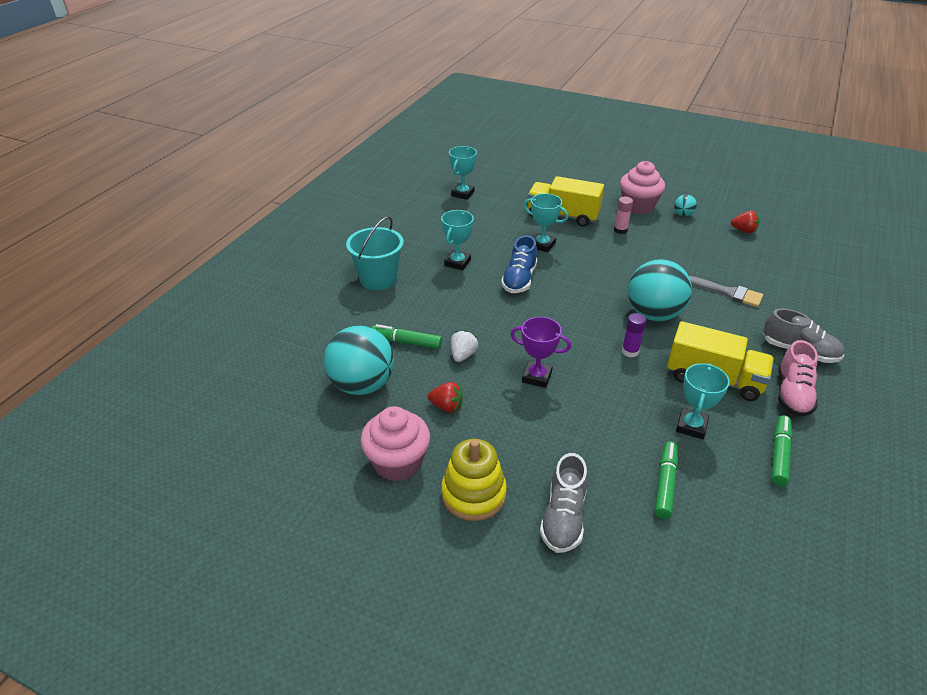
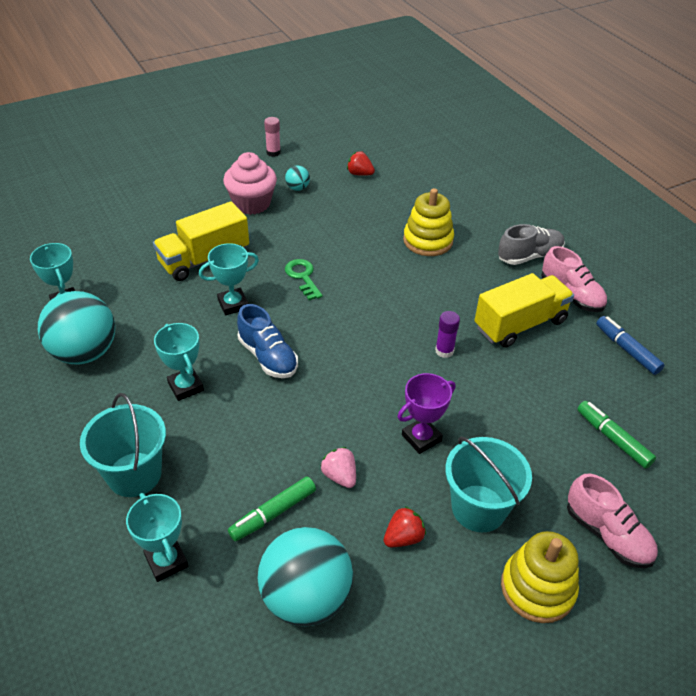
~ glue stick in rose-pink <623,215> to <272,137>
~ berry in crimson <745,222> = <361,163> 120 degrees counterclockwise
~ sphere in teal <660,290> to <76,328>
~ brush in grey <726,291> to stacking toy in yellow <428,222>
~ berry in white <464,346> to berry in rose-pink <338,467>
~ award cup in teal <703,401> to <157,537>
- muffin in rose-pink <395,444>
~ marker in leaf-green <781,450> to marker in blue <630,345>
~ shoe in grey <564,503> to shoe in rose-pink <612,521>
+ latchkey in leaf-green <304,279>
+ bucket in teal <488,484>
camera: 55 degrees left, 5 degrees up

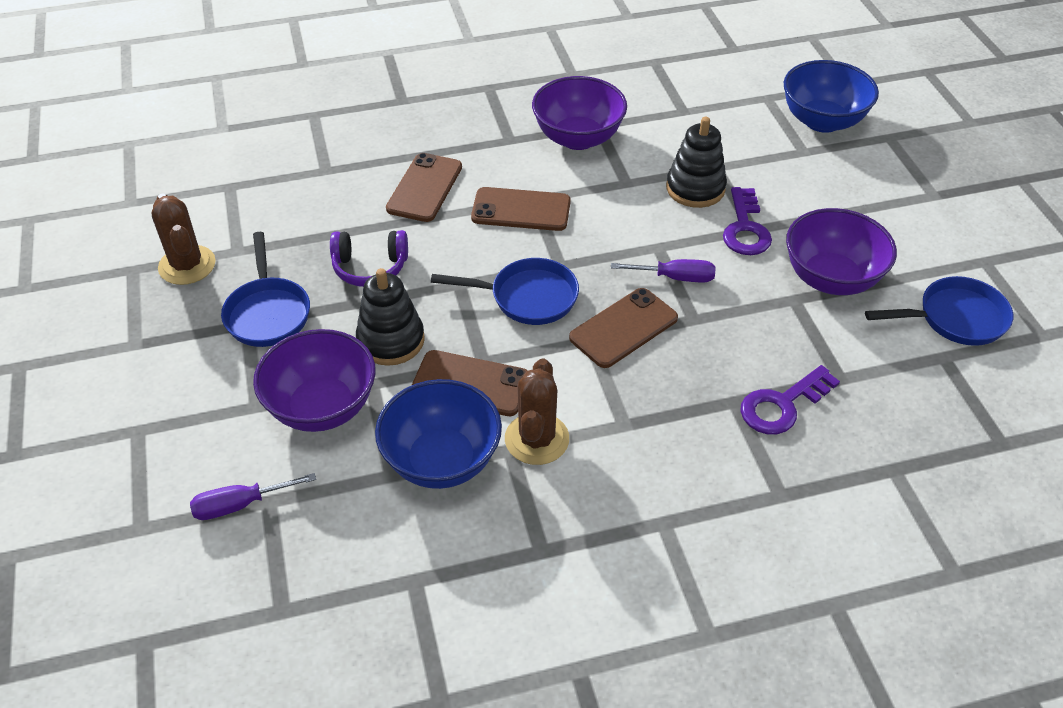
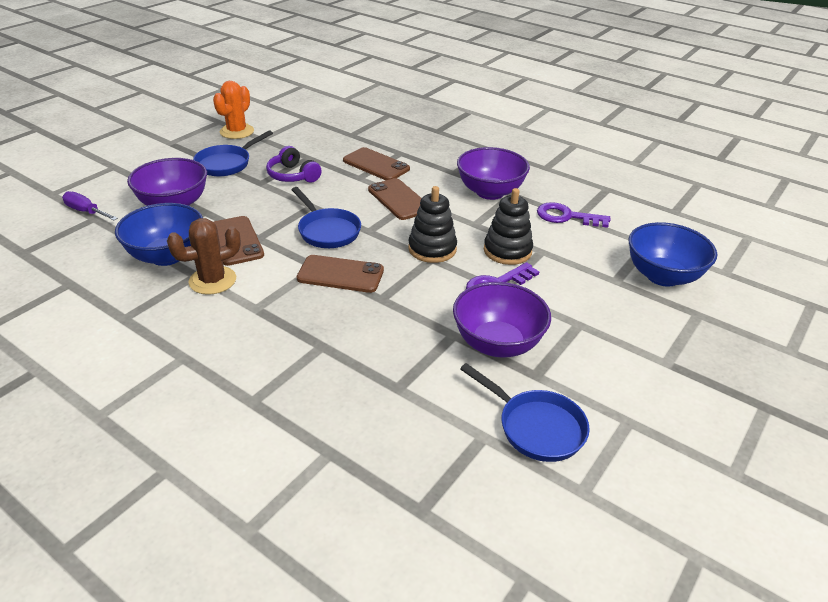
~ smartphone in dark brown <424,187> = <376,163> 60 degrees clockwise
~ cactus in dark brown <184,239> to cactus in bright orange <233,110>
- flat screwdriver in violet <663,270>
~ stacking toy in jet-black <390,317> to <432,224>
~ latchkey in violet <790,399> to <573,215>
camera: 50 degrees right, 10 degrees down

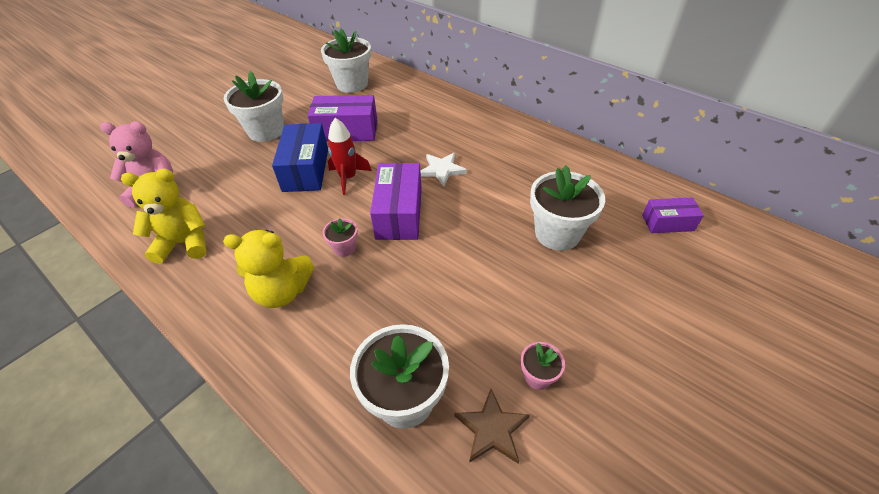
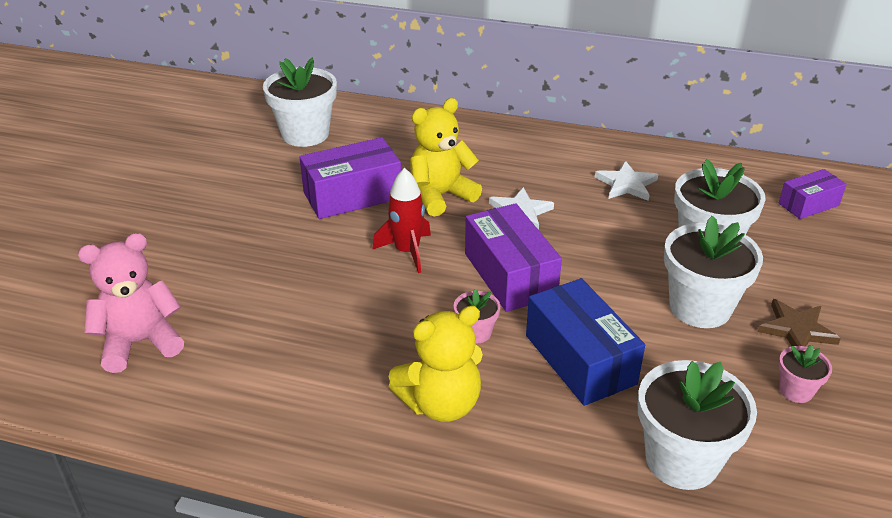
~ plant pot in white <254,106> to <713,272>
~ parcel in blue <300,157> to <585,342>
~ teddy in yellow <164,216> to <446,157>
~ five-pointed star in dark brown <492,426> to <799,323>
+ five-pointed star in white <626,181>
camera: 25 degrees left, 10 degrees down

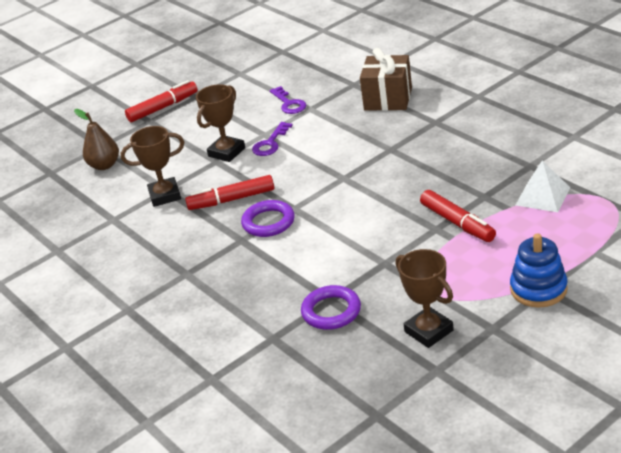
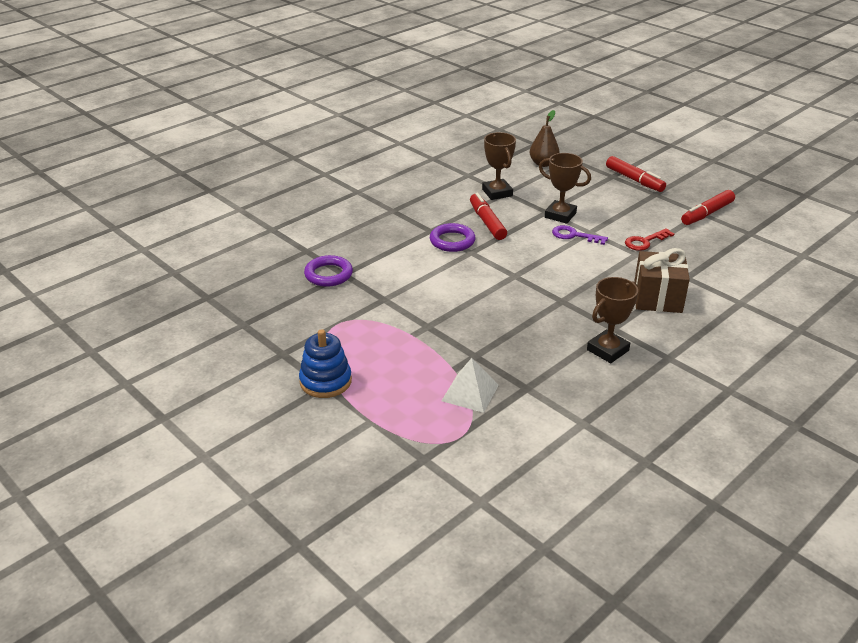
~ latchkey in violet <288,100> to latchkey in crimson <649,239>
~ marker in crimson <458,216> to <708,207>
~ award cup in dark brown <425,298> to <612,320>
camera: 80 degrees right, 0 degrees up

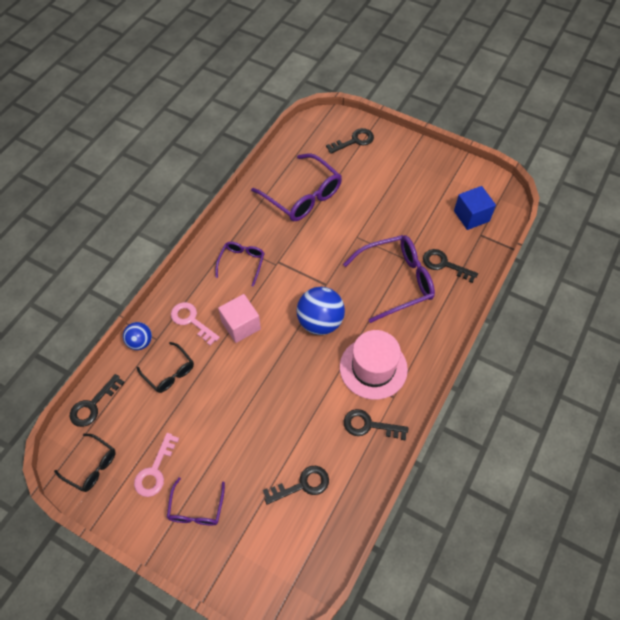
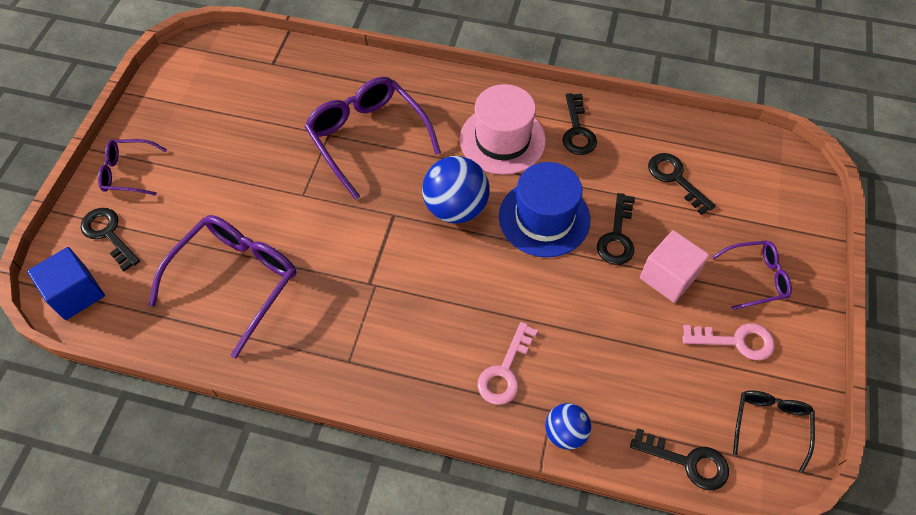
~ solid cube in blue <475,208> to <66,283>
~ spectacles in violet <240,264> to <132,167>
~ latchkey in jet-black <450,266> to <616,229>
~ solid cube in rose-pink <239,318> to <674,266>
- spectacles in jet-black <165,367>
+ top hat in blue <544,209>
camera: 105 degrees left, 0 degrees up

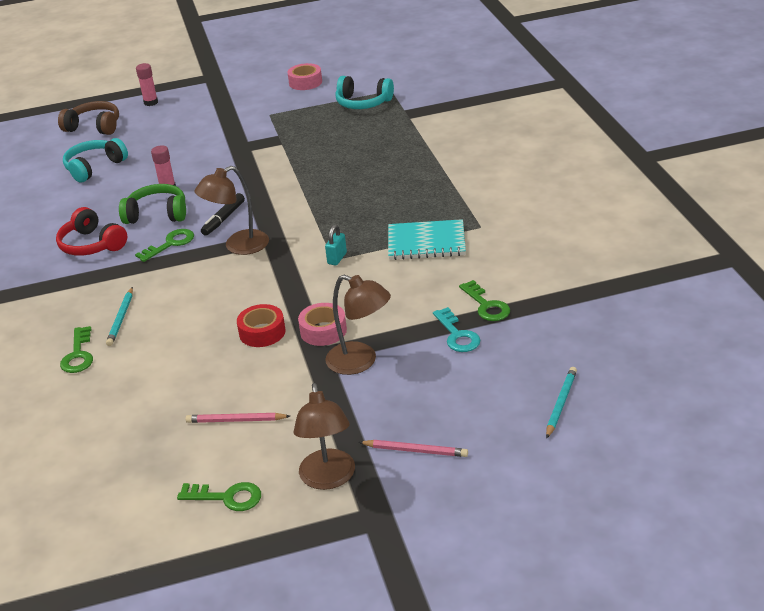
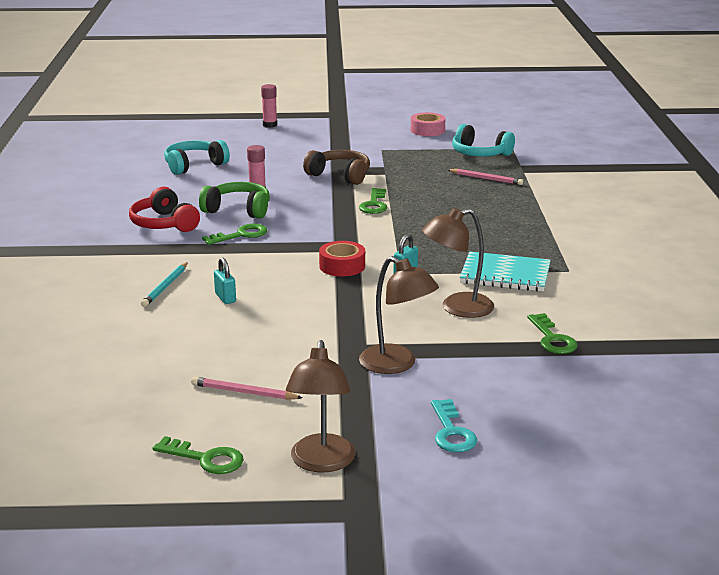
~ headphones in dark brown <88,118> to <336,167>
~ desk lamp in dark brown <231,210> to <458,263>
- marker in jet-black <223,214>
- tape in rose-pink <322,324>
~ tape in crimson <261,325> to <342,258>
~ latchkey in teal <457,329> to <454,425>
~ latchkey in leaf-green <76,349> to <373,201>
- wooden pencil in teal <561,403>
~ wooden pencil in rose-pink <413,448> to <485,177>
+ lock in teal <225,280>
camera: 10 degrees right, 10 degrees down

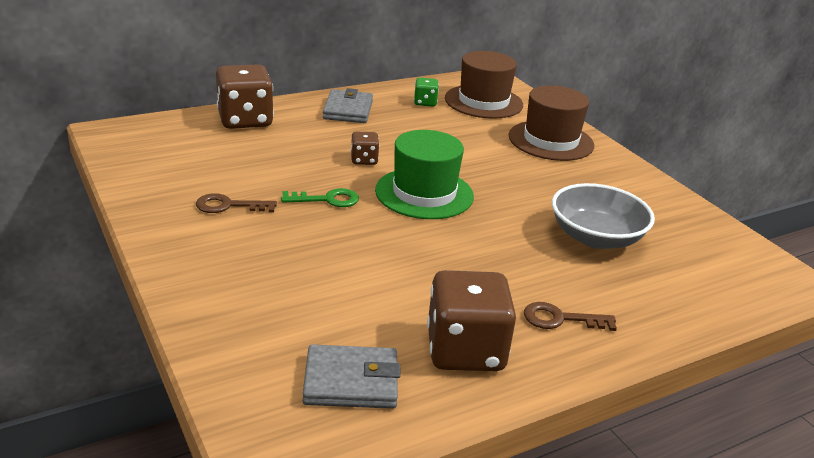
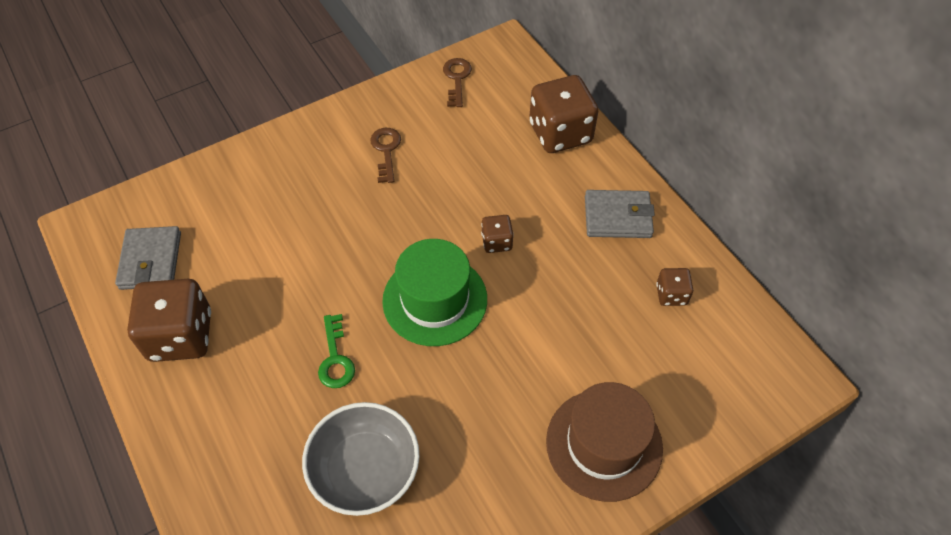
- top hat in dark brown <484,85>
~ die in leaf-green <426,92> to die in dark brown <674,287>
~ latchkey in leaf-green <320,197> to <336,351>
~ latchkey in dark brown <570,316> to <457,82>
camera: 90 degrees right, 25 degrees up

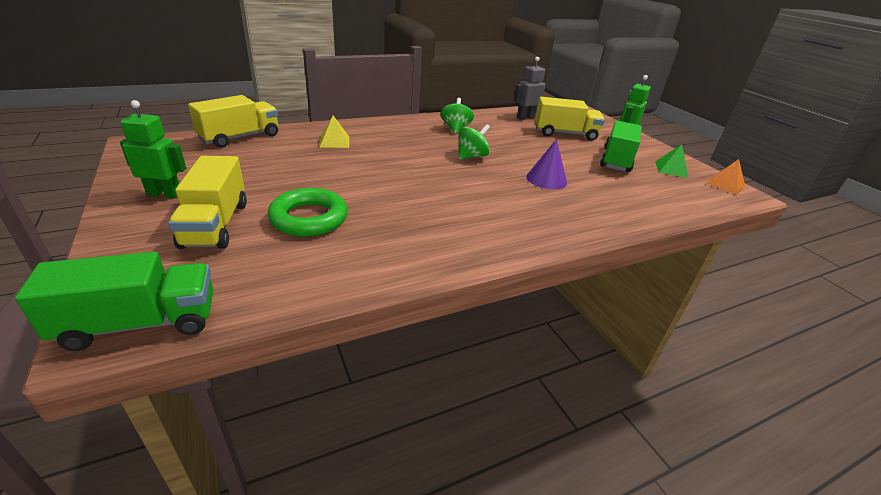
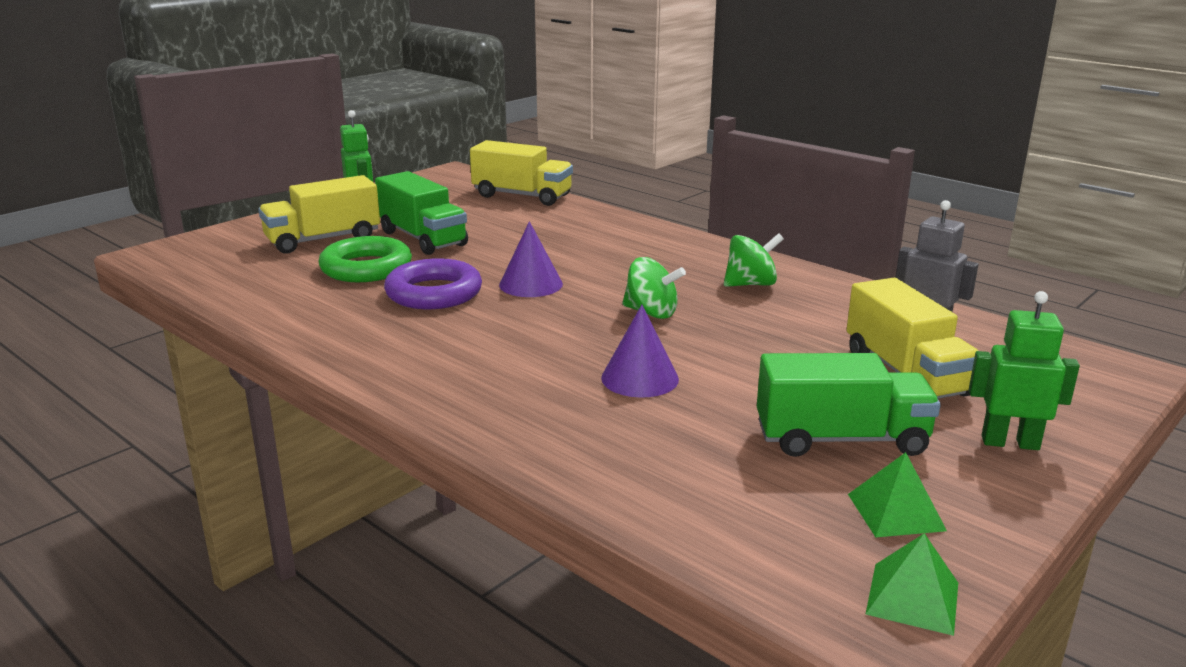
- solid pyramid in yellow <334,131>
~ solid pyramid in bright orange <725,176> to solid pyramid in leaf-green <912,584>
~ lorry in leaf-green <114,301> to <421,213>
+ cone shape in violet <531,259>
+ hoop in violet <433,283>
camera: 70 degrees right, 10 degrees down

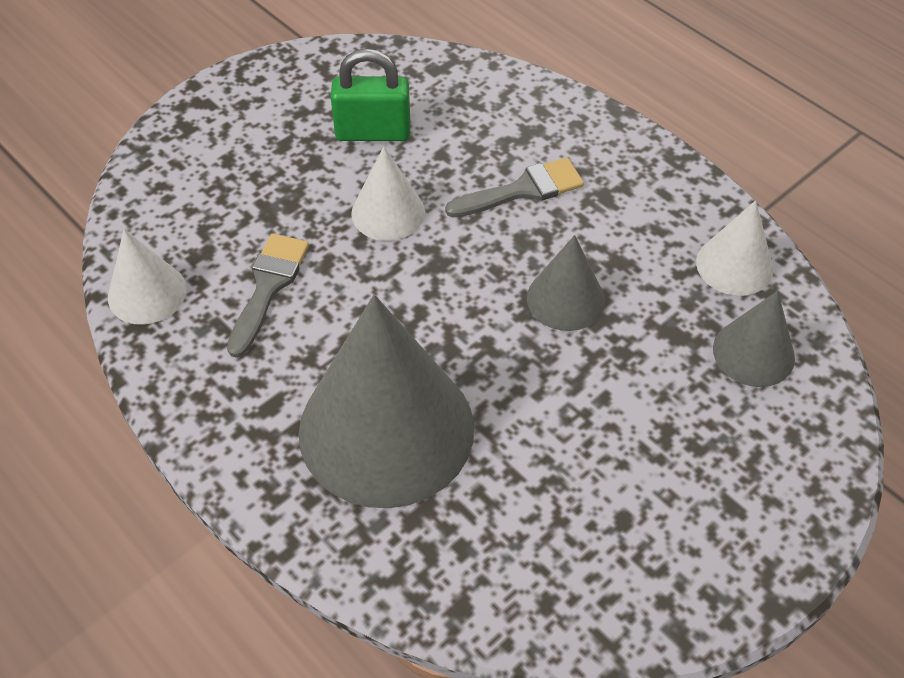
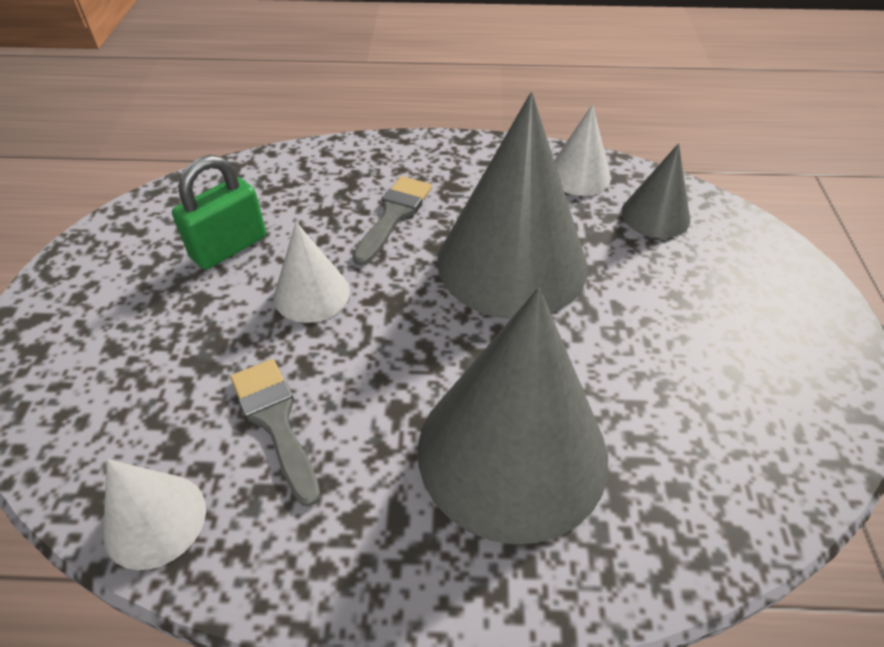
~ cone shape in grey <566,283> = <513,205> x2.06
camera: 45 degrees left, 5 degrees down

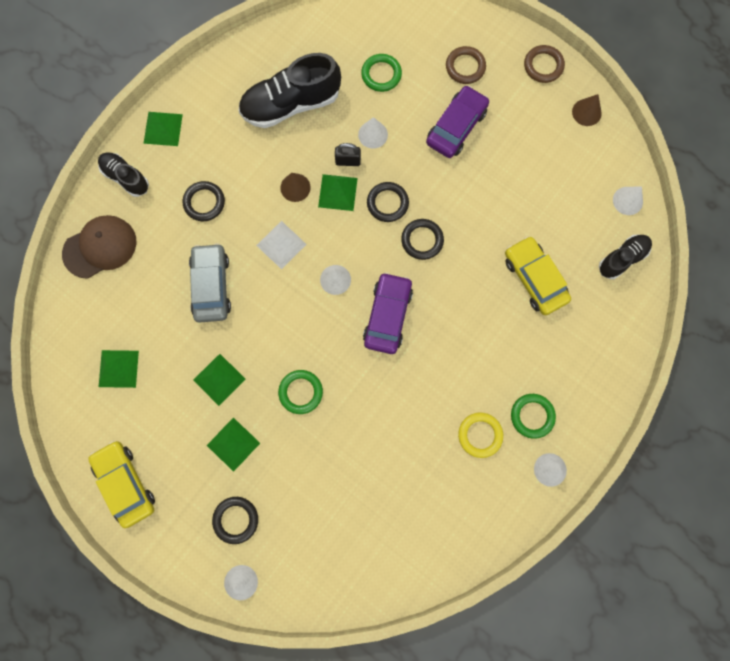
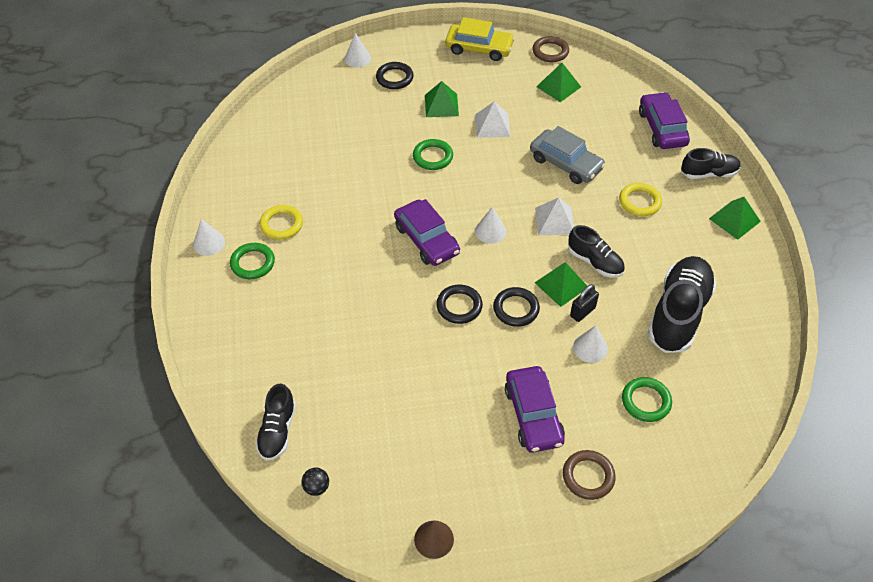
~ hoop in dark brown <544,64> to <551,49>
~ cone shape in dark brown <295,187> to shoe in jet-black <596,251>
~ hoop in jet-black <204,201> to hoop in yellow <640,199>
~ cone shape in white <628,200> to sphere in jet-black <315,482>
~ baseball cap in dark brown <99,247> to automobile in violet <664,120>
- automobile in yellow <538,275>
~ solid pyramid in leaf-green <219,380> to solid pyramid in white <492,120>
camera: 135 degrees right, 25 degrees down

